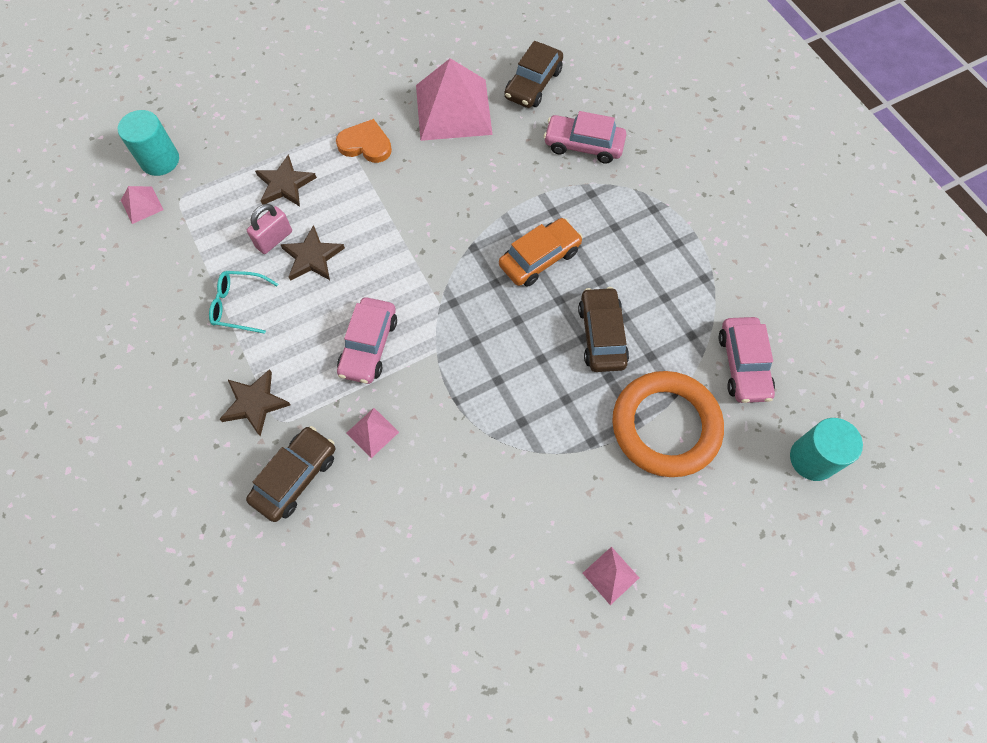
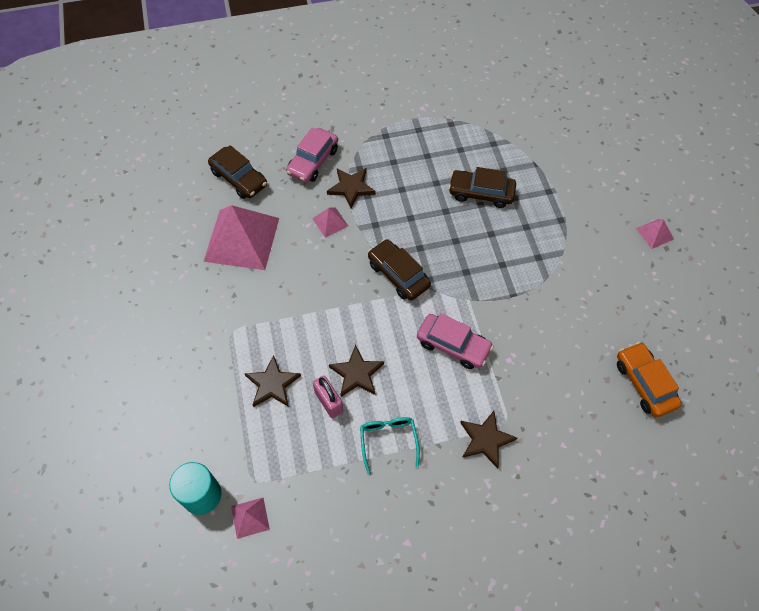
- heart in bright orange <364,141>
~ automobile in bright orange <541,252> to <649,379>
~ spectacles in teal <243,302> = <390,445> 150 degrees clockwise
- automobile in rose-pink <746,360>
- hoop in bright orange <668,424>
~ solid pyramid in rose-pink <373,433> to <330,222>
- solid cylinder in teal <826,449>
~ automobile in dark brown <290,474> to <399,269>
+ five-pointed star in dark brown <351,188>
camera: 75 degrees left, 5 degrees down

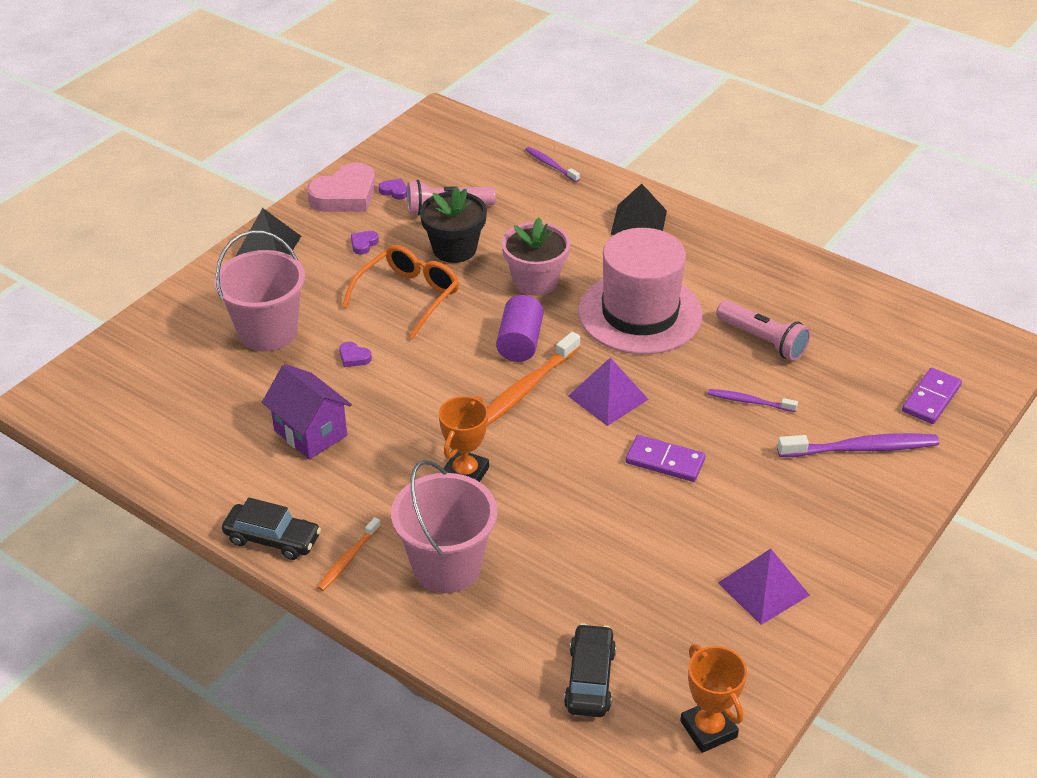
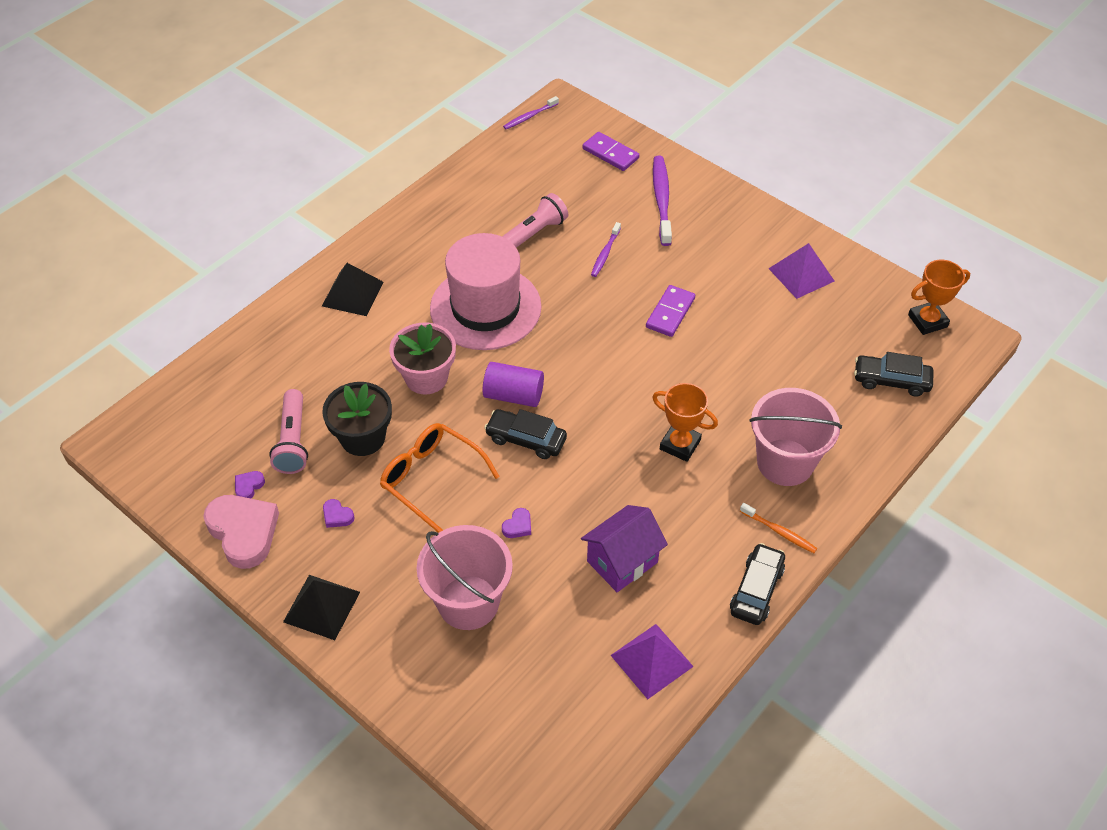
~ toothbrush in violet <552,164> to <531,112>
- toothbrush in bright orange <533,379>
~ solid pyramid in violet <608,391> to <652,661>
+ automobile in jet-black <525,434>
camera: 85 degrees left, 10 degrees up

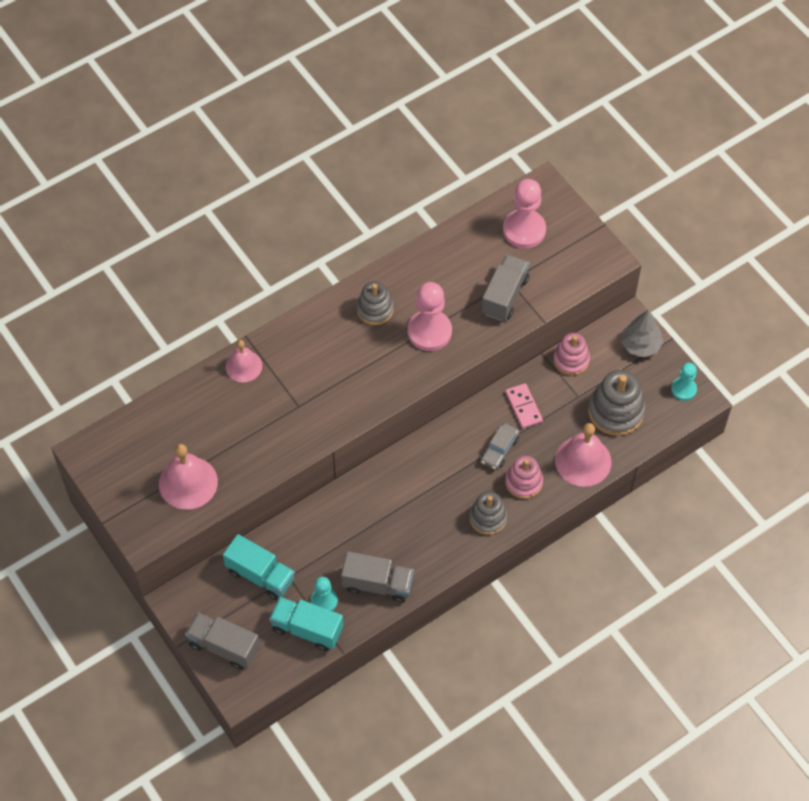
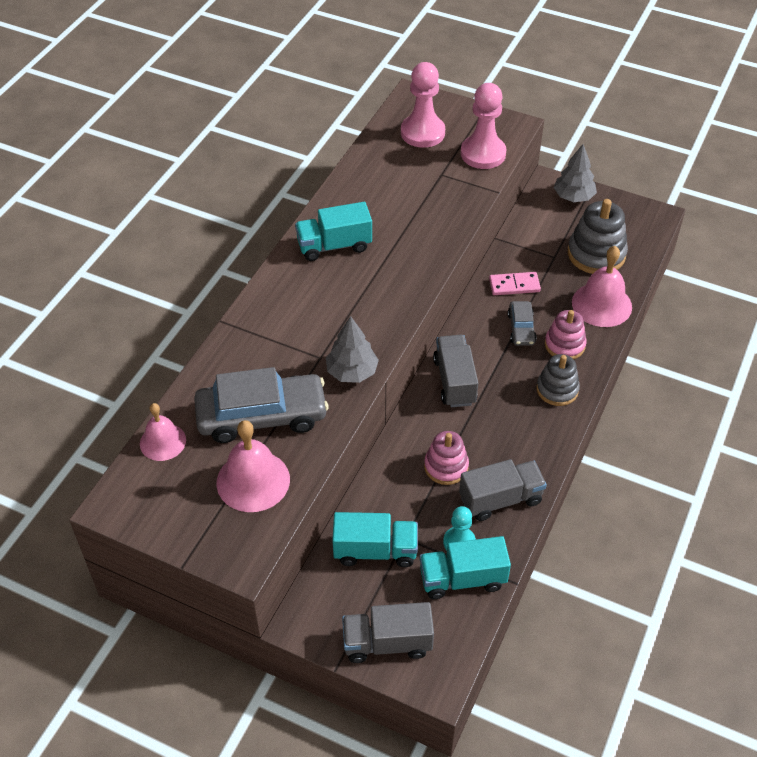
~ lorry in grey <505,287> to <455,371>
~ stacking toy in grey <375,303> to lorry in teal <333,231>
~ game pawn in rose-pink <430,316> to <484,126>
~ stacking toy in rose-pink <571,354> to <446,458>
~ bell in rose-pink <244,361> to <163,432>
- game pawn in teal <684,382>
~ domino in rose-pink <524,406> = <515,283> 45 degrees counterclockwise
+ toy tree in grey <352,349>
+ automobile in grey <261,405>
camera: 30 degrees left, 10 degrees down

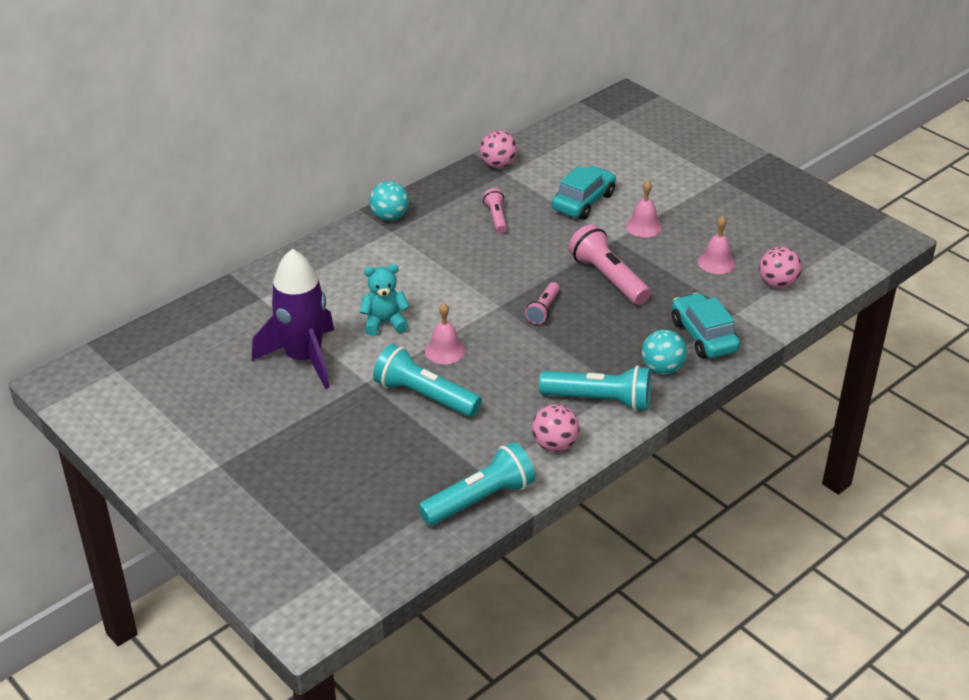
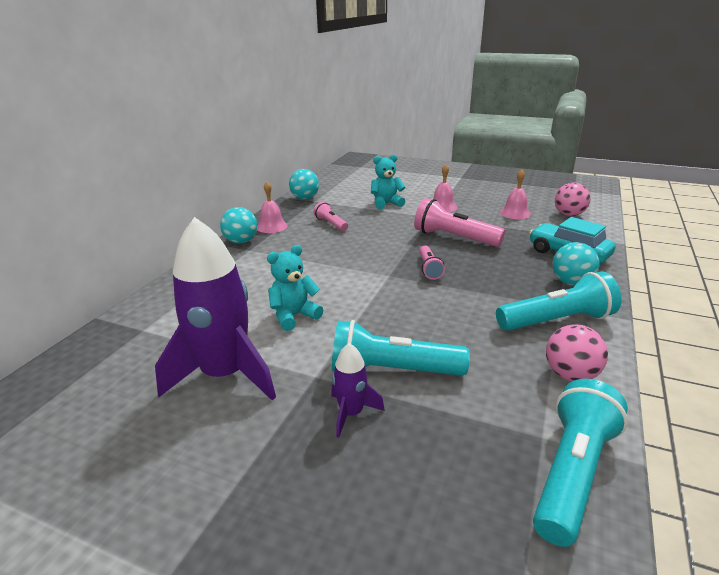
~ sphere in rose-pink <498,149> to sphere in teal <304,184>
~ automobile in teal <584,192> to teddy in teal <388,181>
~ bell in rose-pink <445,333> to <272,207>
+ spaceship in violet <358,390>
camera: 25 degrees left, 10 degrees down

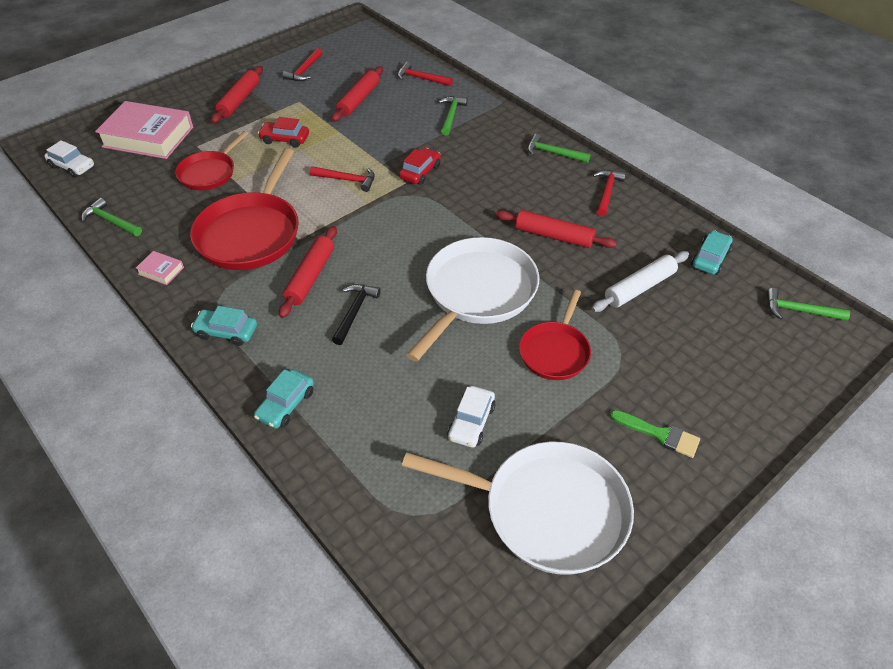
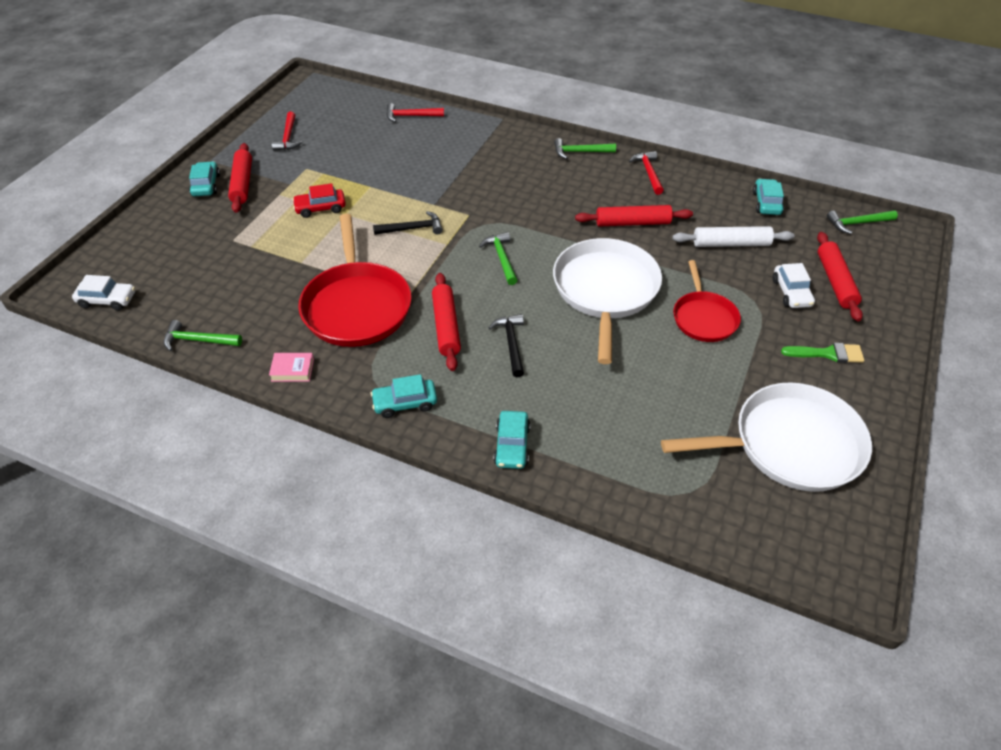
~ dough roller in crimson <357,94> to <840,276>
~ claw hammer in leaf-green <452,115> to <498,258>
- book in rose-pink <144,130>
- skillet in crimson <212,160>
- automobile in crimson <420,166>
~ claw hammer in crimson <342,179> to claw hammer in jet-black <408,223>
~ dough roller in white <640,281> = <733,236> 60 degrees clockwise
~ automobile in white <471,417> to <794,285>
+ automobile in teal <204,178>
camera: 25 degrees left, 0 degrees up

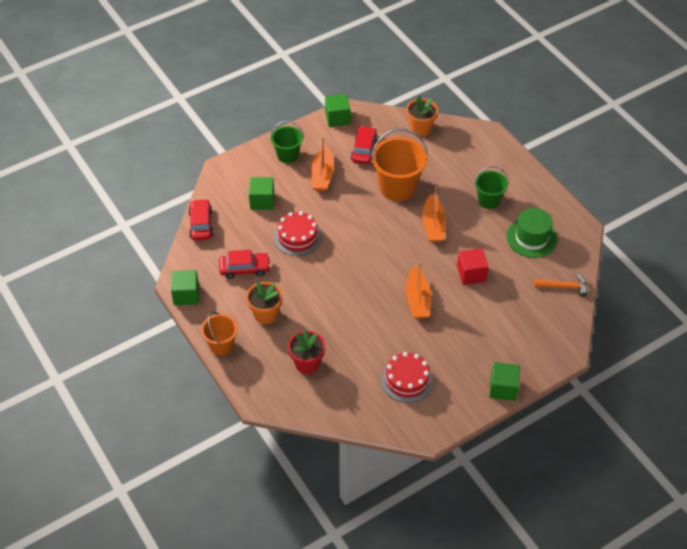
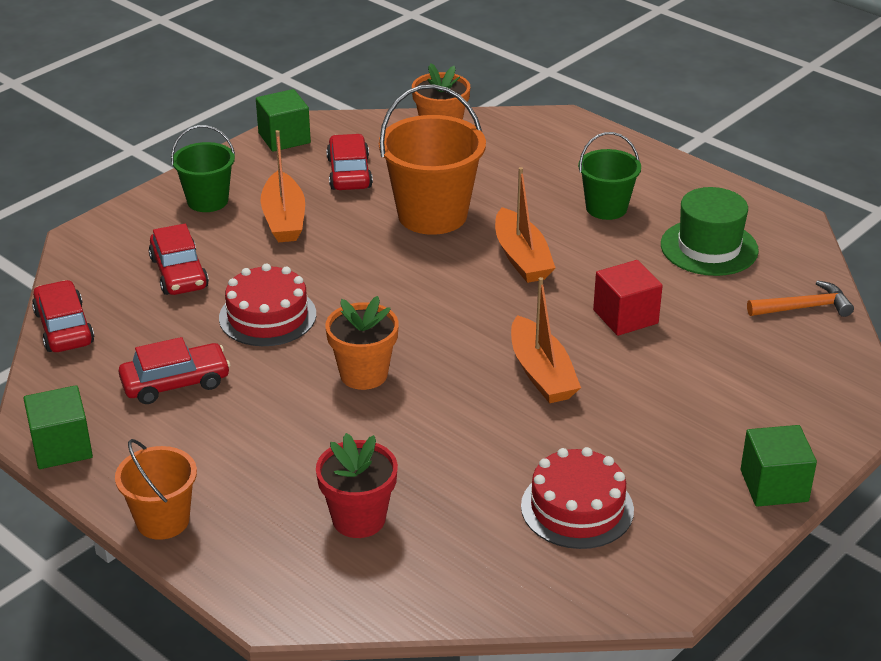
~ solid cube in leaf-green <262,193> to automobile in crimson <179,259>
~ plant pot in bright orange <264,302> to <362,343>
camera: 15 degrees left, 15 degrees down

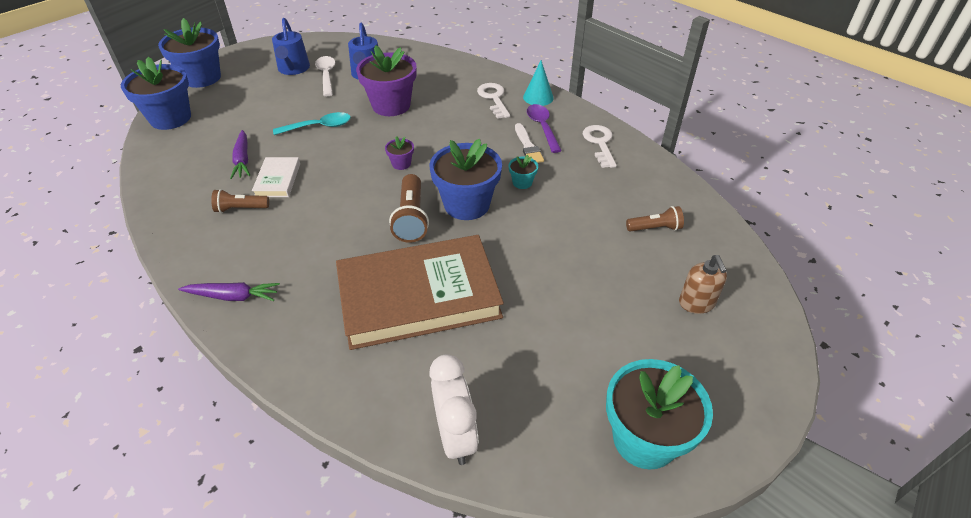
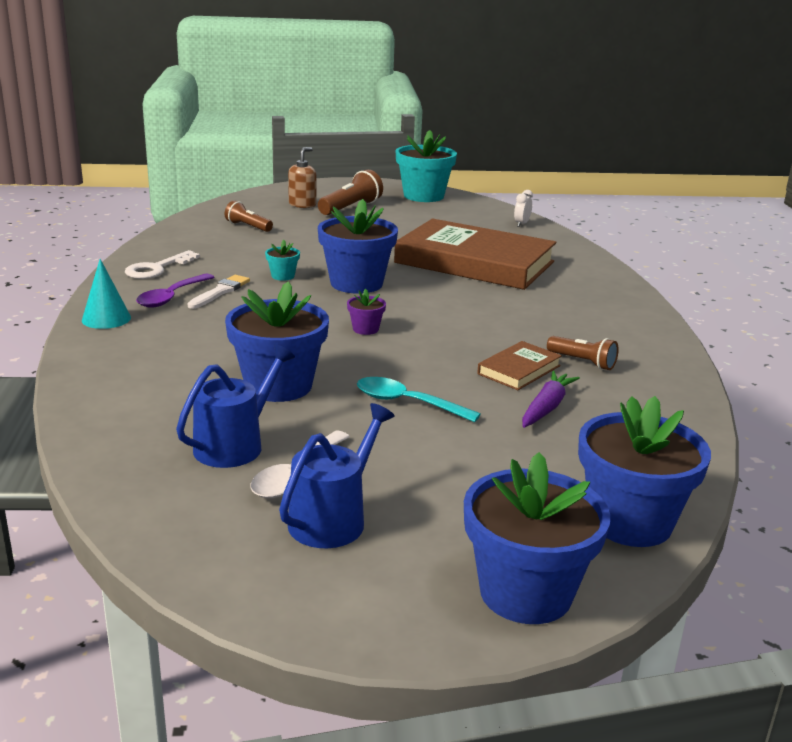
~ plant pot in violet <386,80> to plant pot in blue <277,341>
- latchkey in white <493,101>
~ book in white <276,177> to book in dark brown <519,365>
~ torch in dark brown <409,208> to <350,192>
- carrot in violet <229,291>
~ alarm clock in white <453,409> = <523,208> x0.50
camera: 140 degrees left, 20 degrees down

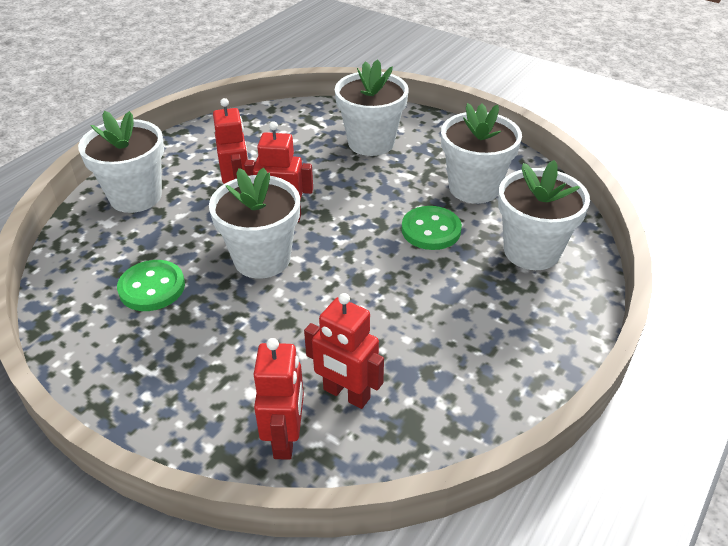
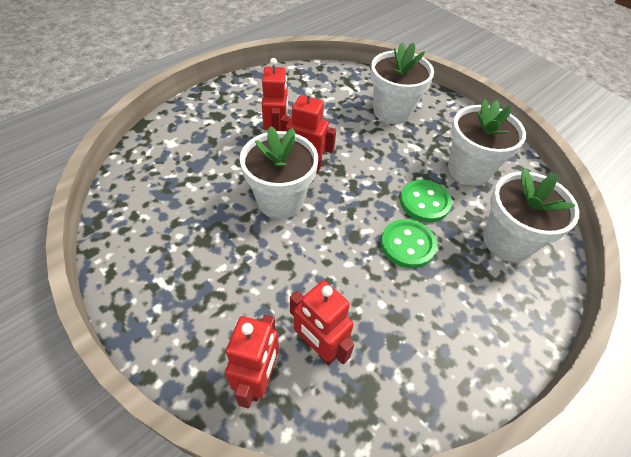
- plant pot in white <121,162>
~ button in leaf-green <151,285> to <409,243>
camera: 10 degrees right, 10 degrees up

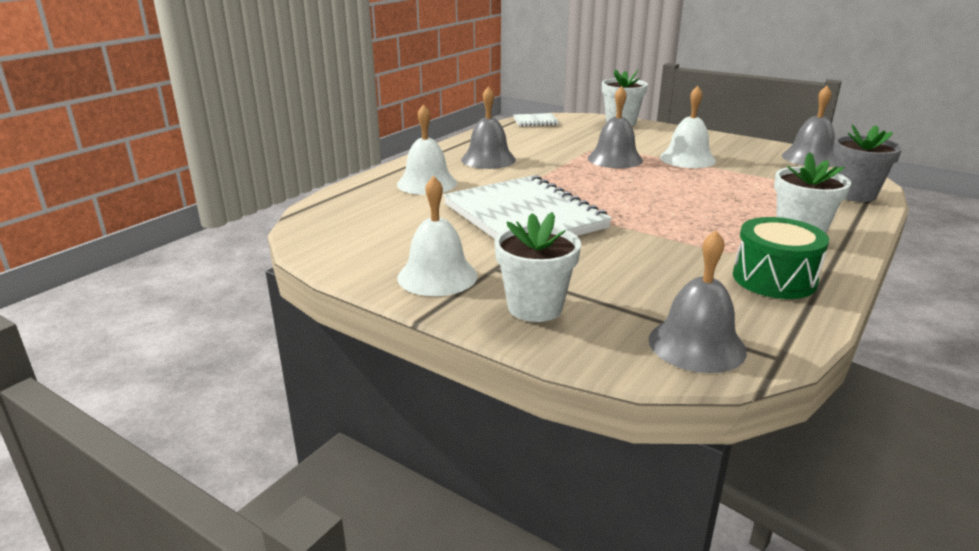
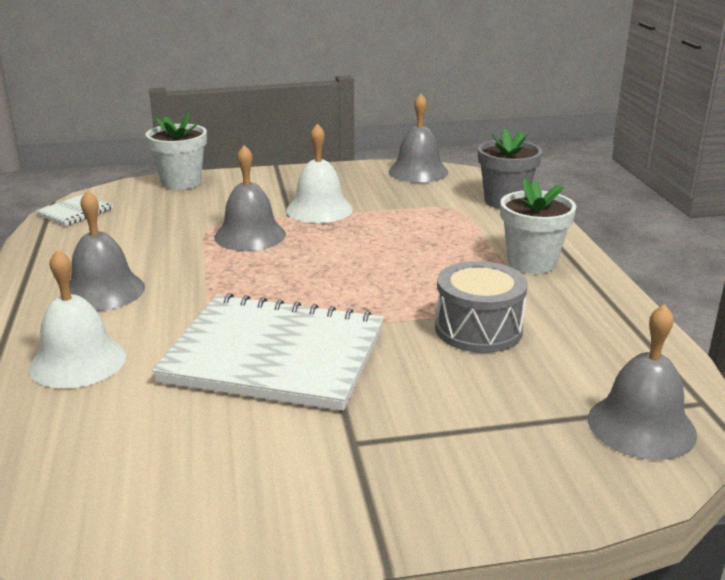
- bell in white <437,235>
- plant pot in white <538,267>
- toy drum in leaf-green <781,258>
+ toy drum in grey <481,307>
camera: 45 degrees left, 0 degrees up

